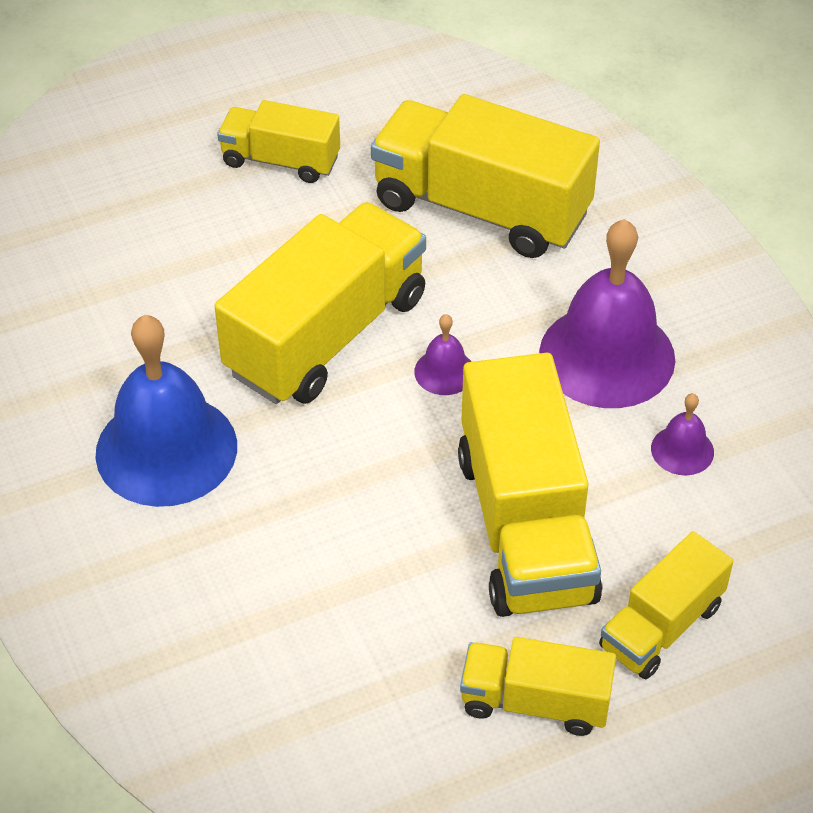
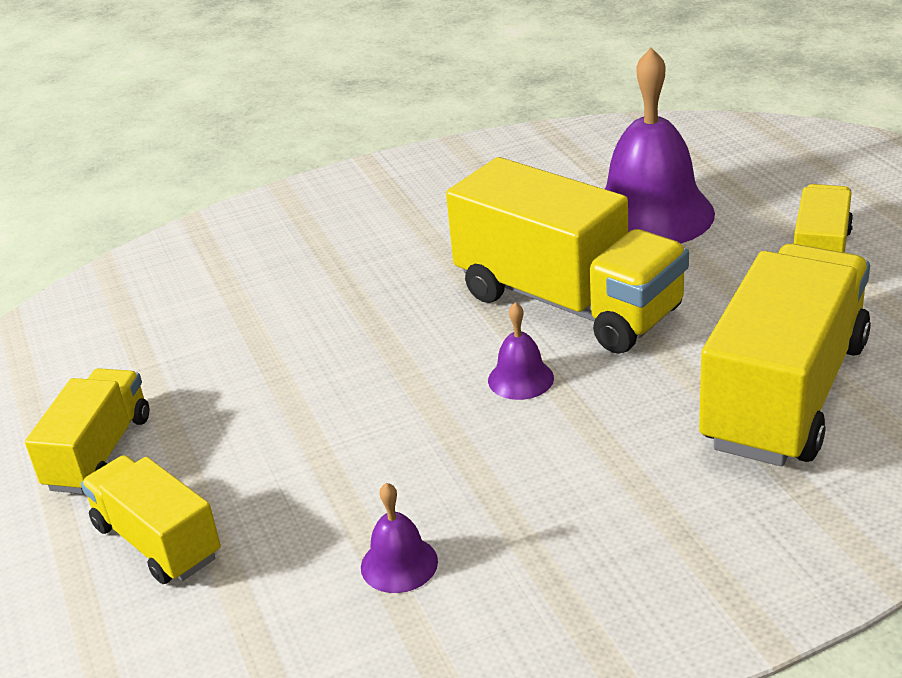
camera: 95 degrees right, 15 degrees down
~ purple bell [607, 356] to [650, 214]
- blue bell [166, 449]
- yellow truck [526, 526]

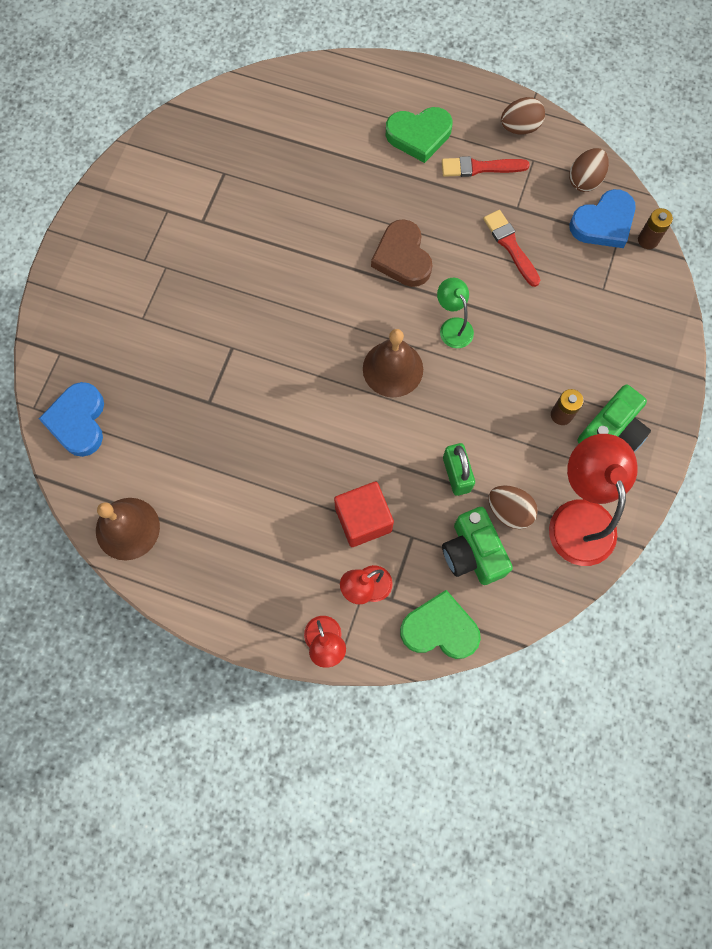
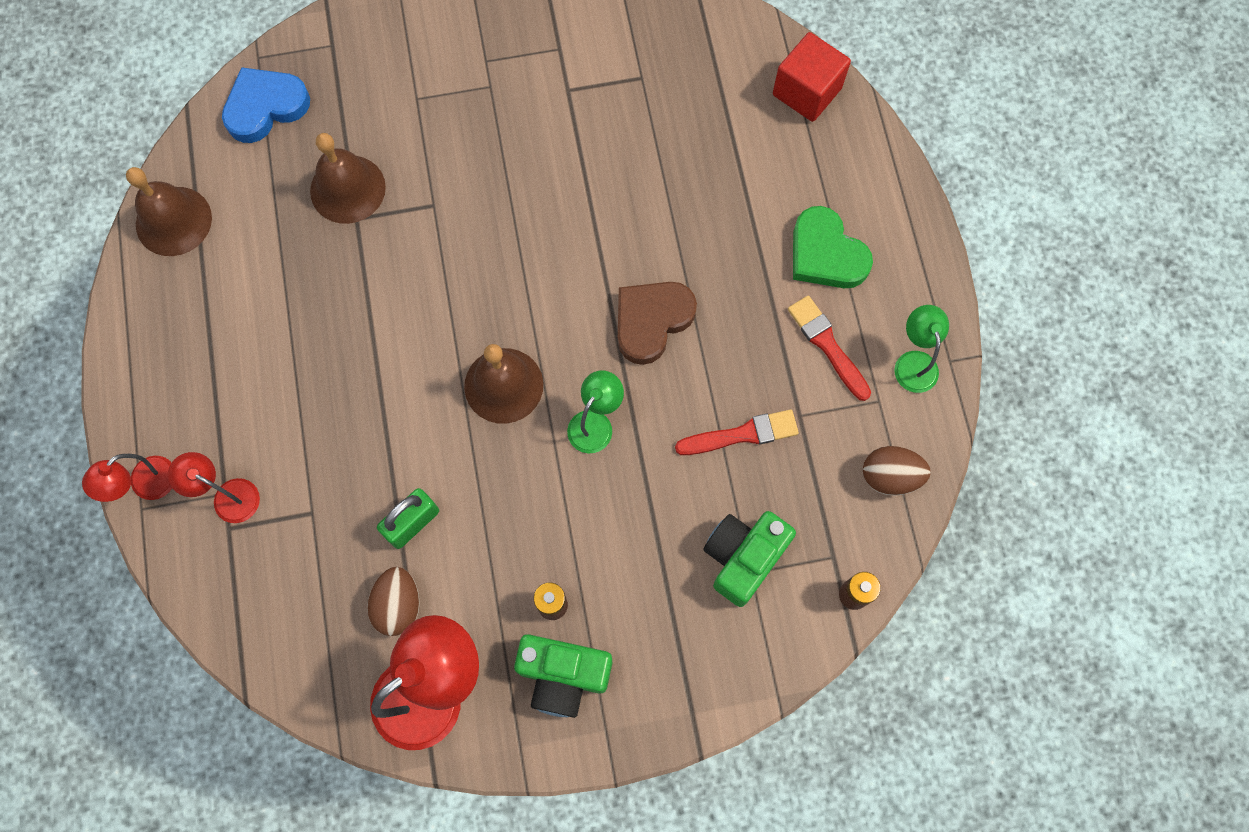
camera: 60 degrees right, 0 degrees up
+ brown bell [347, 189]
~ red brush [510, 246] = [742, 434] 45 degrees clockwise
~ green camera [473, 552] to [743, 557]
~ red cube [363, 520] to [807, 91]
~ brown egg [519, 127] to green lamp [914, 362]
- green heart [440, 628]
- blue heart [603, 223]

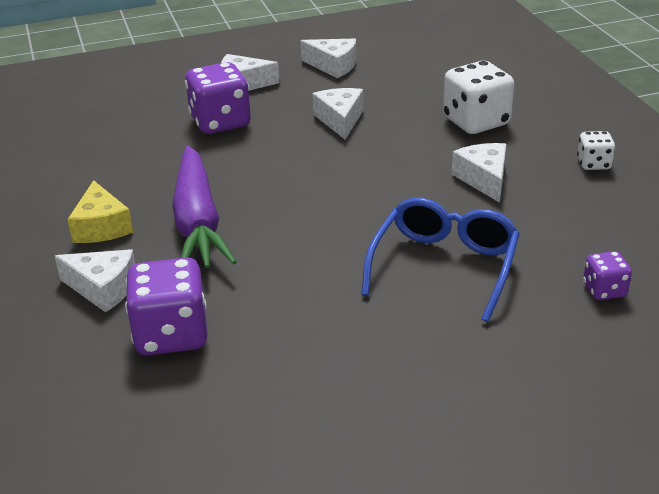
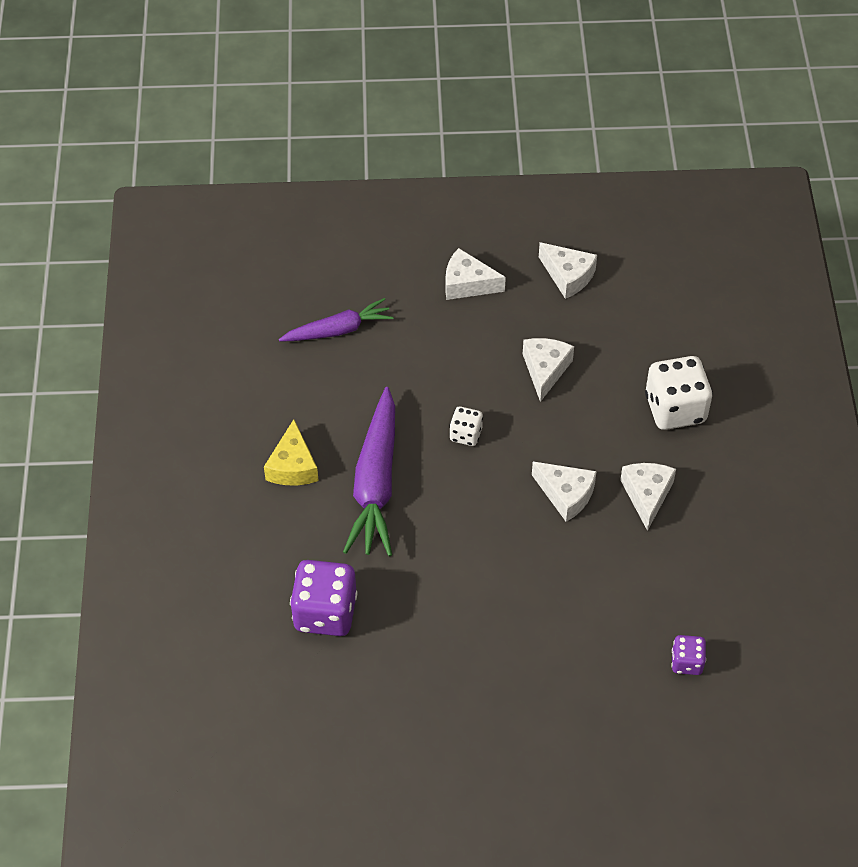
camera: 15 degrees right, 20 degrees up
+ purple carrot [338, 330]
~ white dice [594, 164] to [466, 434]
~ white cheese [103, 288] to [566, 495]
- purple dice [220, 122]
- blue glasses [444, 266]

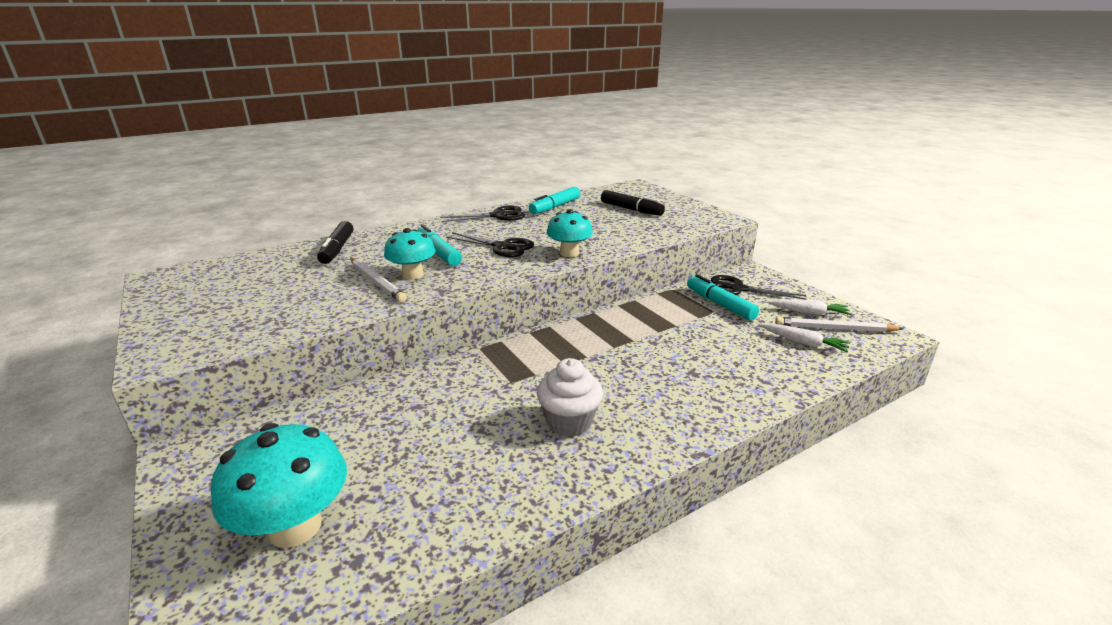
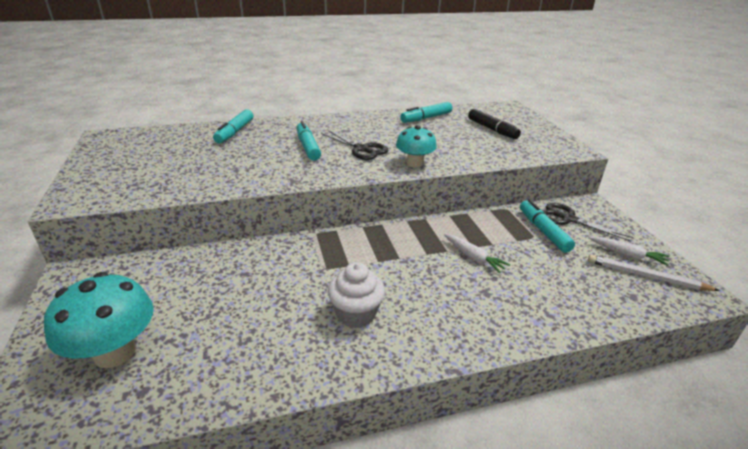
camera: 15 degrees right, 5 degrees up
~ black marker [337, 249] to turquoise marker [235, 132]
~ white carrot [803, 343] to [473, 257]
- white pencil [376, 282]
- turquoise mushroom [413, 275]
- black scissors [498, 216]

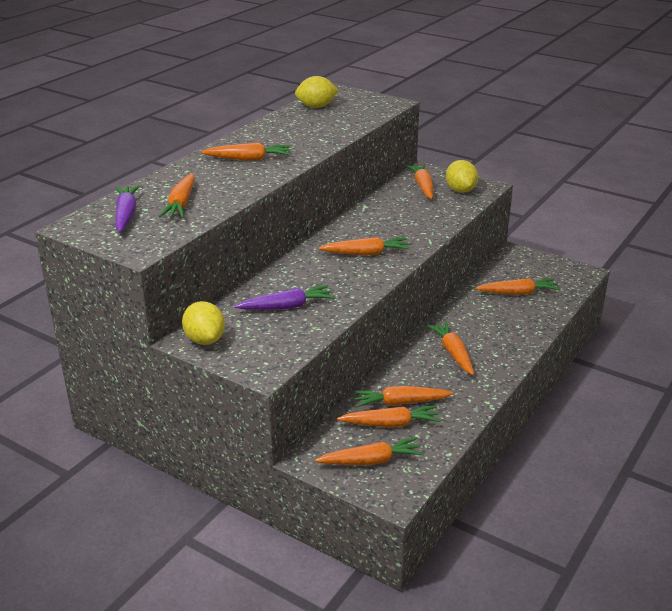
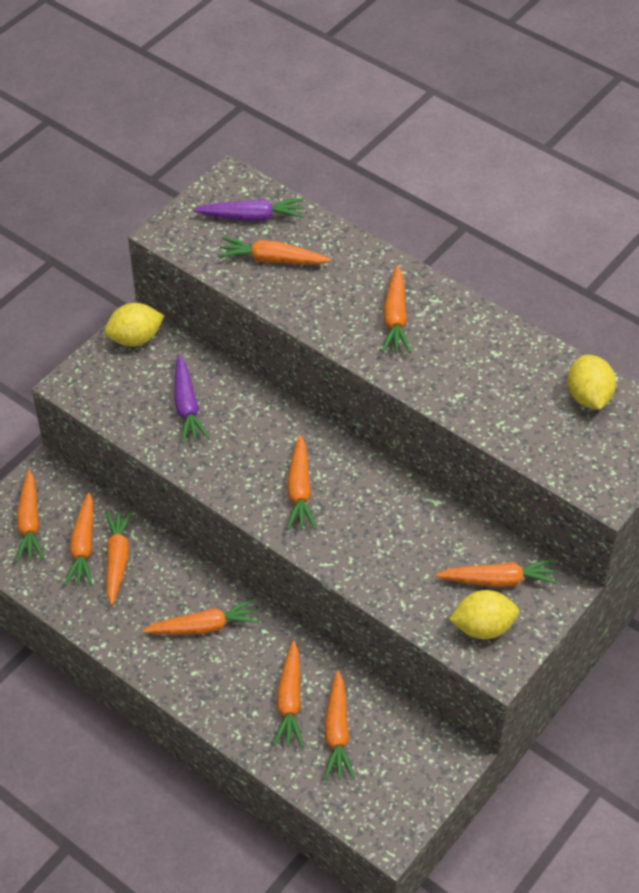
camera: 95 degrees right, 20 degrees up
+ orange carrot [289, 701]

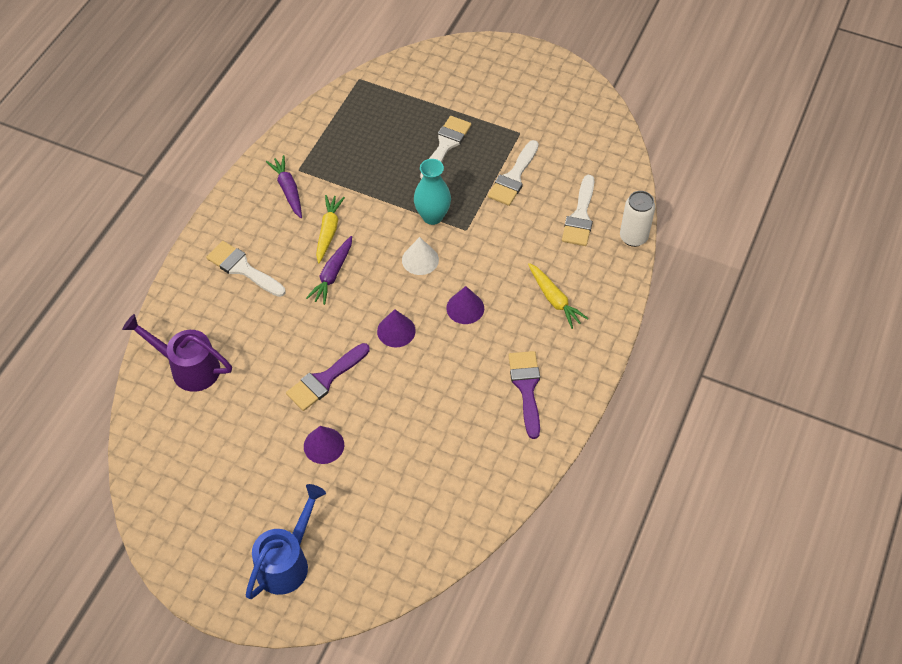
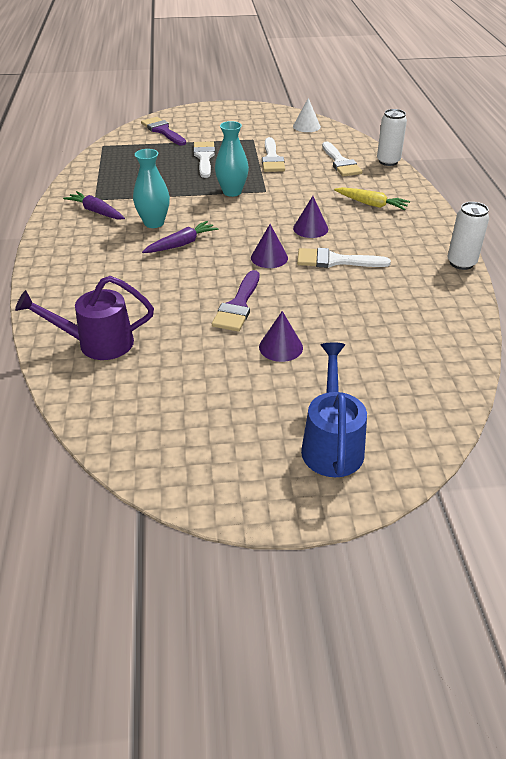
camera: 30 degrees left, 15 degrees down
~ yellow carrot [328, 231] to turquoise vase [154, 223]
~ purple brush [526, 387] to [162, 131]
~ purple carrot [332, 274] = [181, 244] 120 degrees counterclockwise
~ white cone [420, 259] to [306, 126]
~ white brush [242, 268] to [335, 261]
+ white can [461, 263]

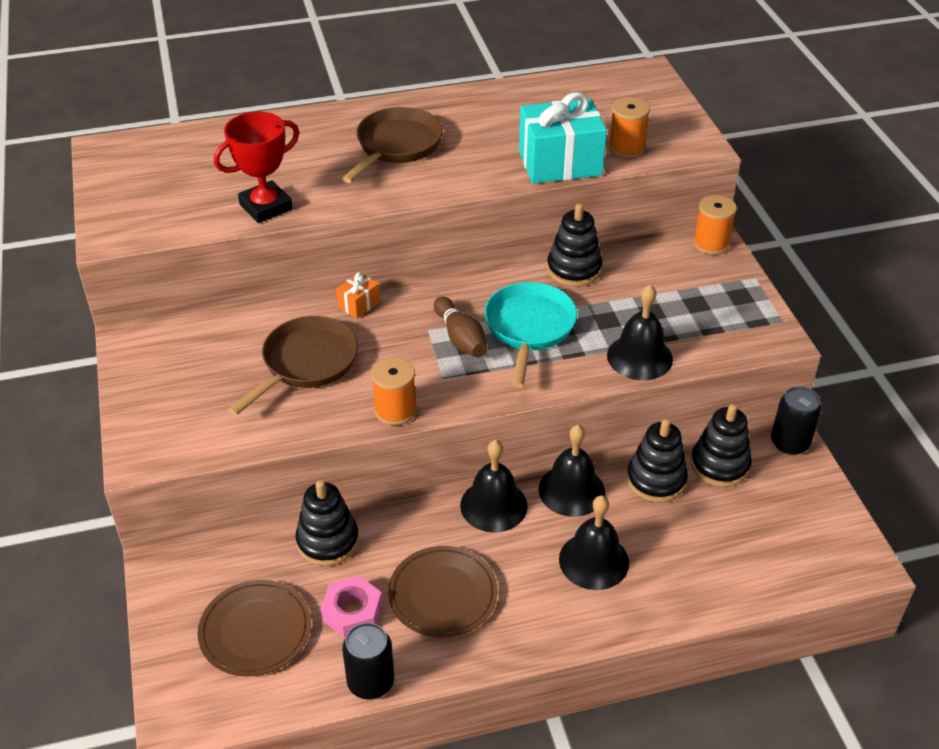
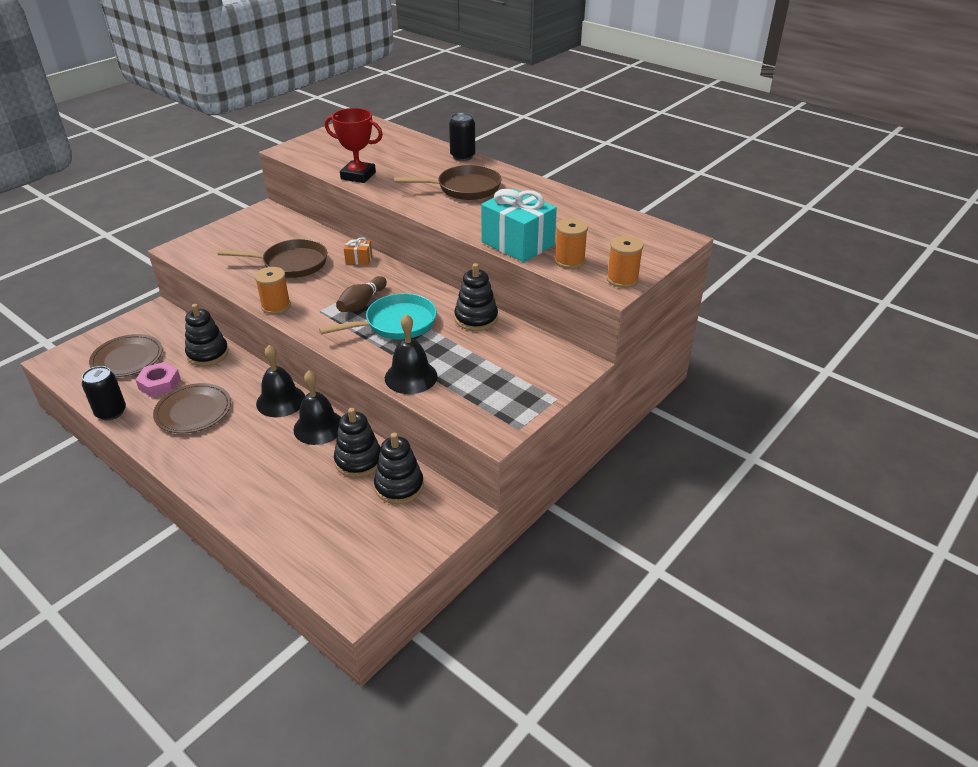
camera: 55 degrees right, 5 degrees down
~ black can [789, 443] to [462, 156]
~ orange spool [711, 243] to [622, 279]
- black bell [594, 560]

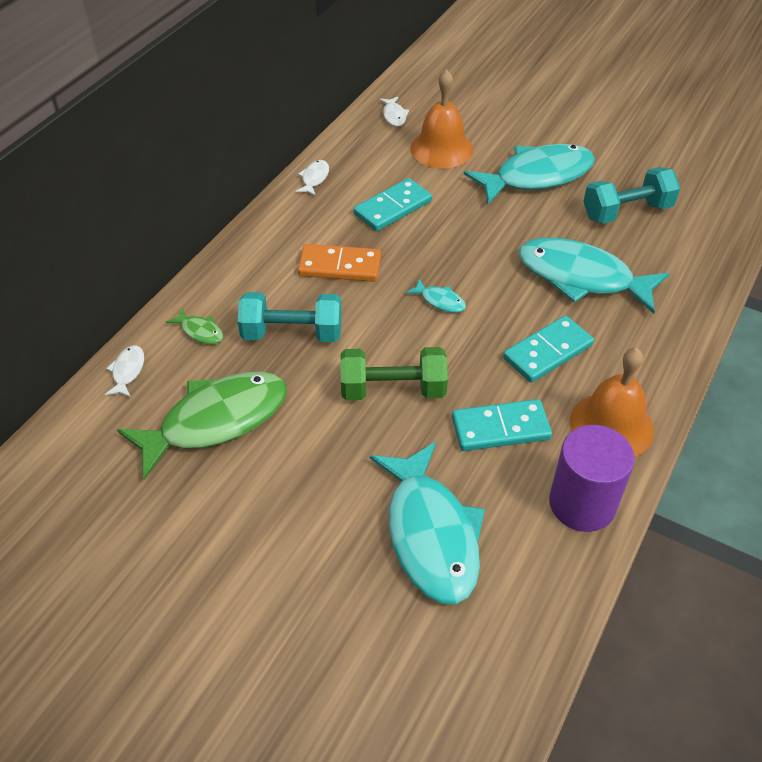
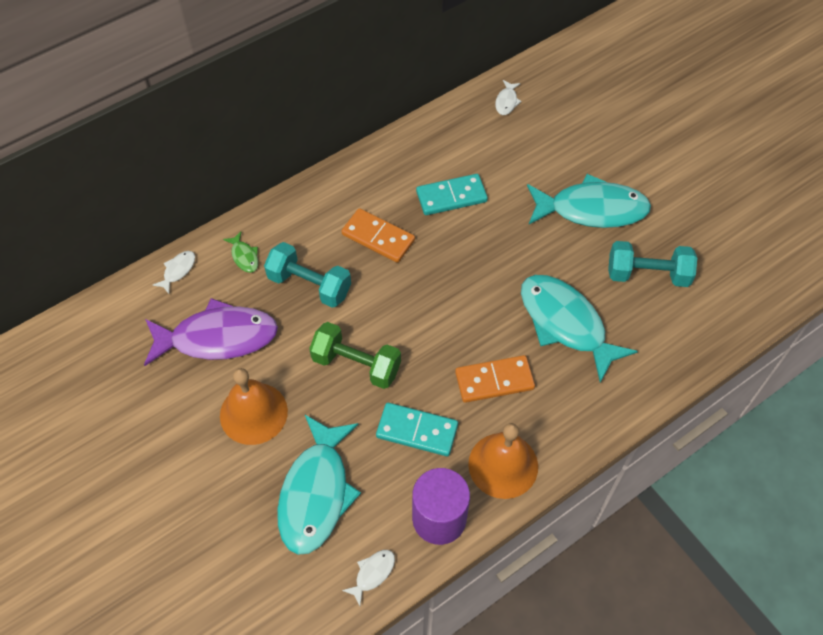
camera: 25 degrees right, 10 degrees up
~ green fish [216, 421] to purple fish [217, 338]
~ orange bell [441, 149] to [253, 413]
~ white fish [314, 178] to [372, 574]
~ turquoise domino [548, 352] to orange domino [494, 381]
- turquoise fish [440, 301]

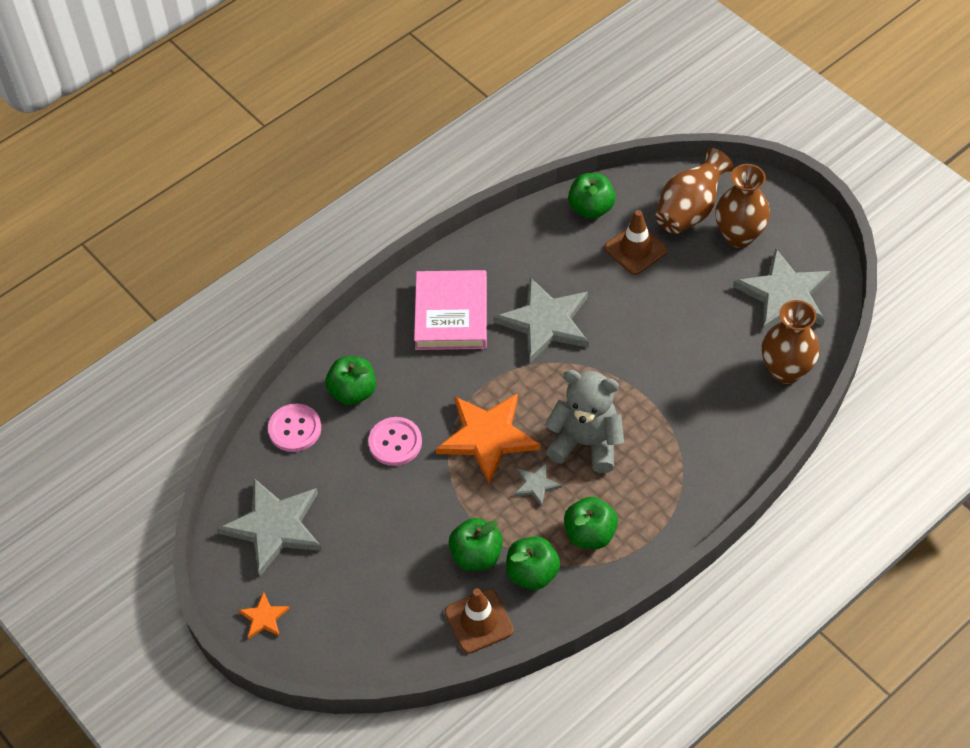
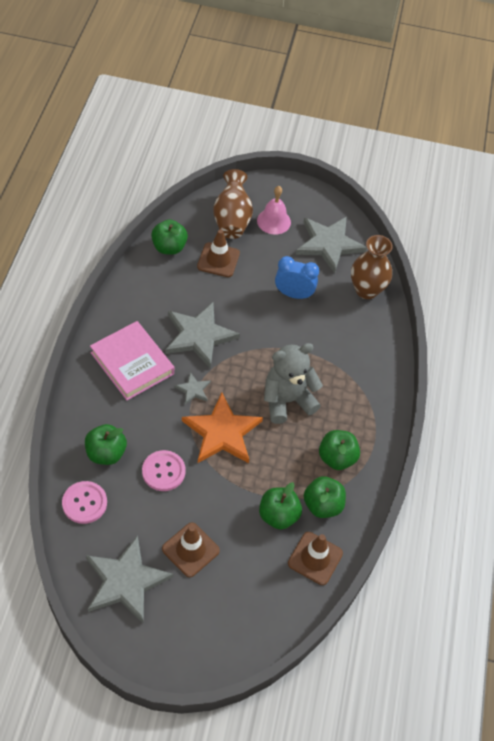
camera: 45 degrees left, 0 degrees up
+ brown traffic cone [190, 550]
~ grey star [536, 485] to [193, 390]
~ brown vase [738, 236] to pink bell [273, 221]
+ blue clock [293, 294]
- orange star [264, 618]

